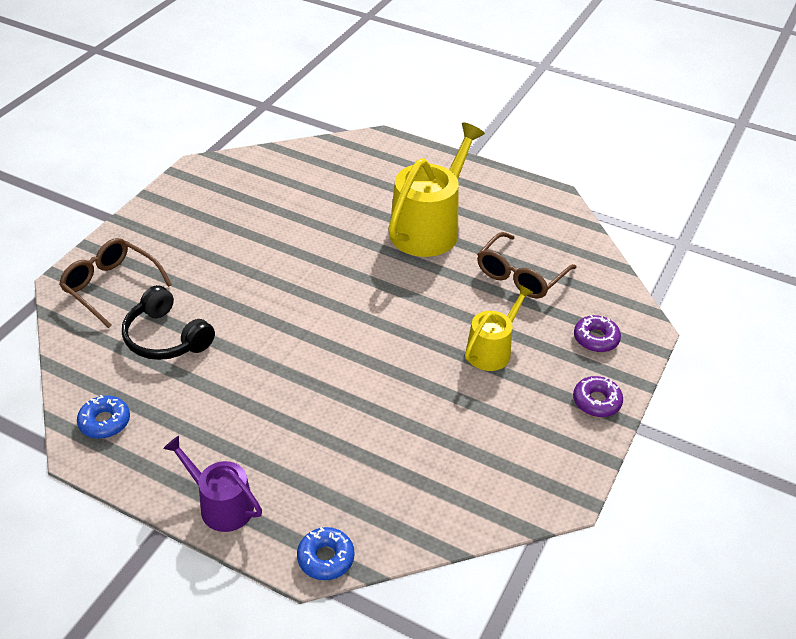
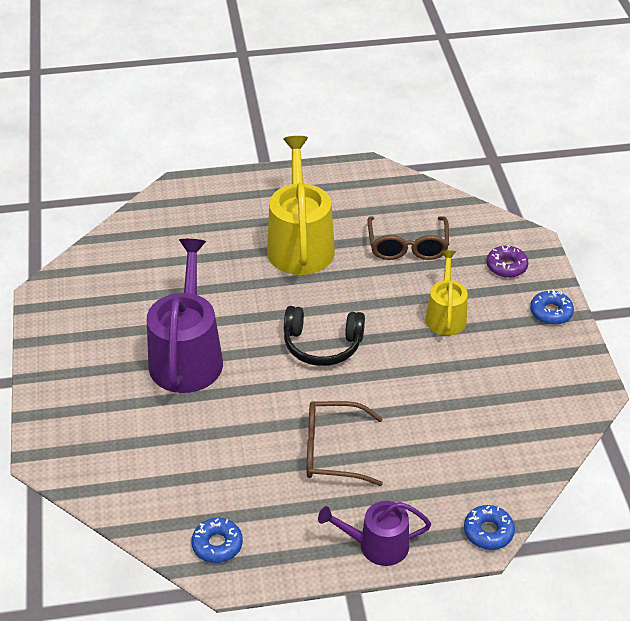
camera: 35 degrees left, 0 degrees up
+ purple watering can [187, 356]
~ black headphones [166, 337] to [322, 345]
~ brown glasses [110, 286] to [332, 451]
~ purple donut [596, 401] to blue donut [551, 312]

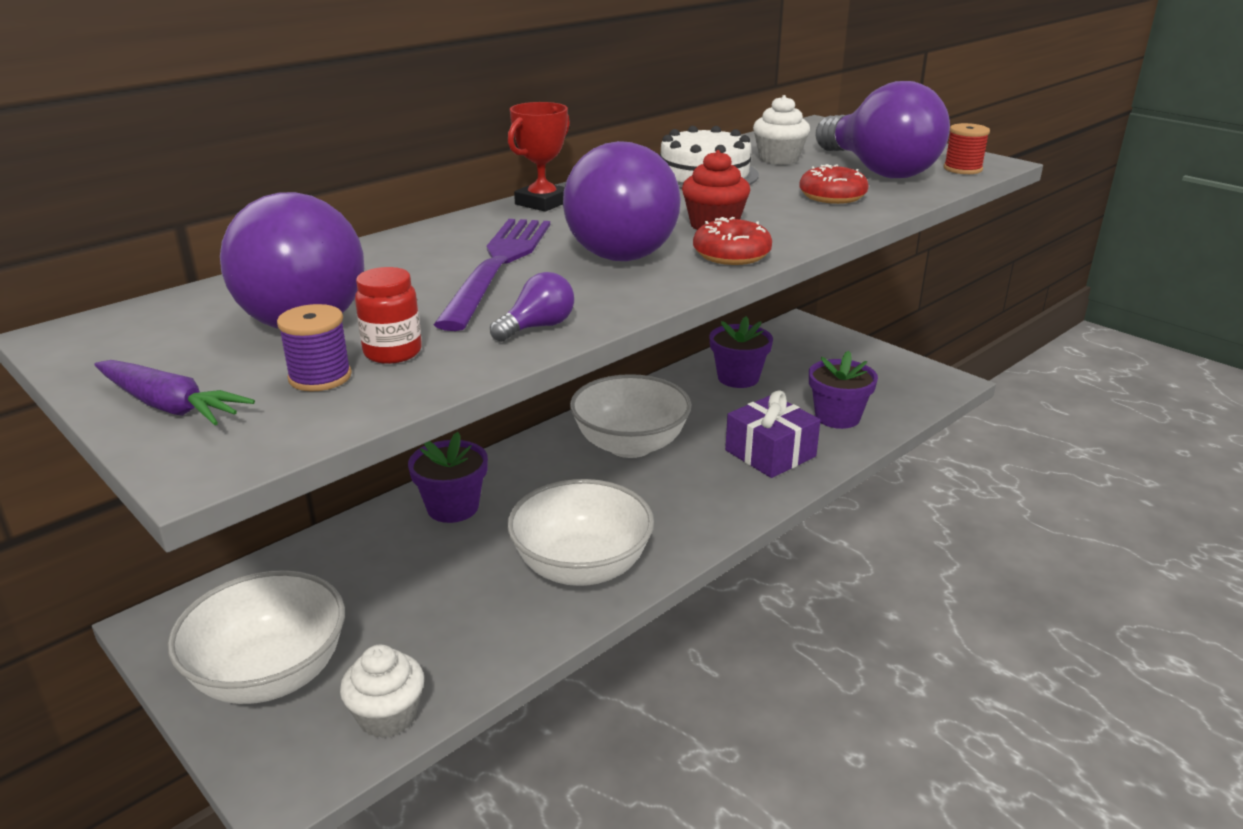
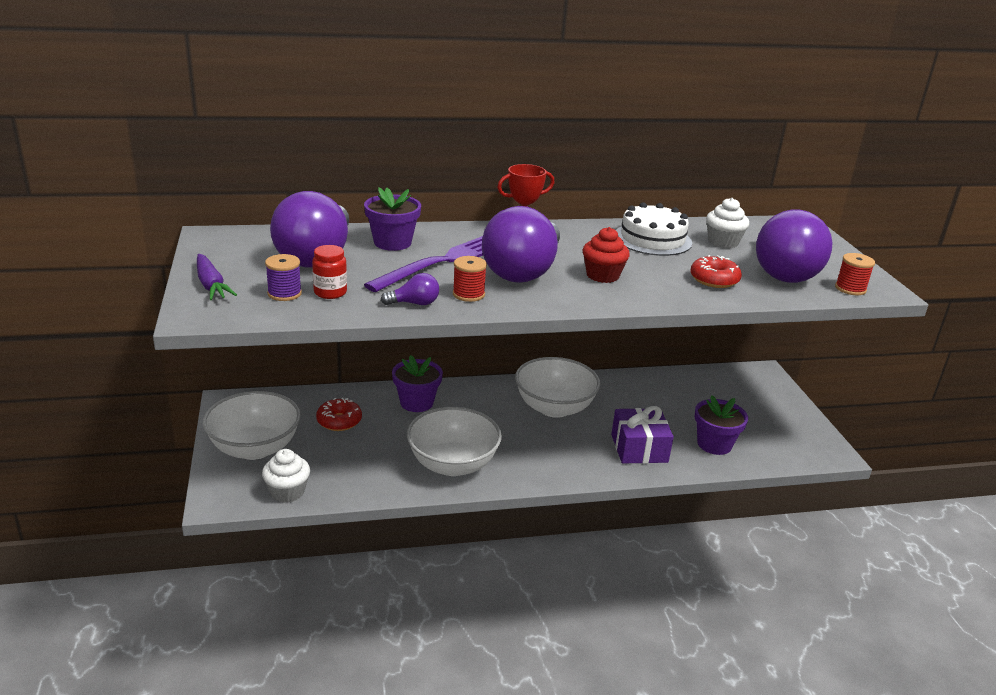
camera: 30 degrees right, 0 degrees up
~ red donut [731, 255] to [339, 421]
~ purple flower pot [738, 378] to [392, 243]
+ red spool [468, 294]

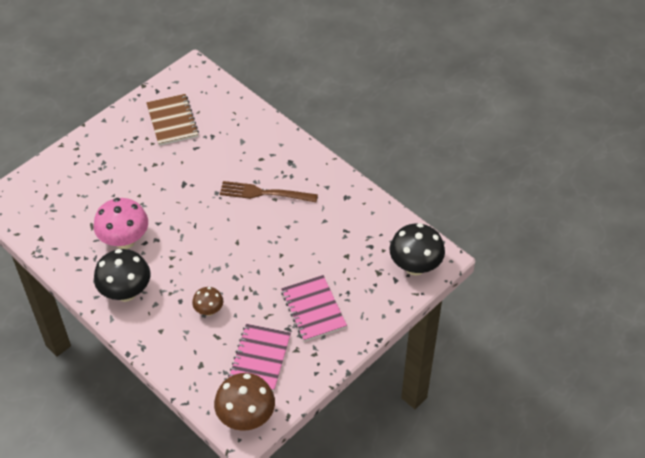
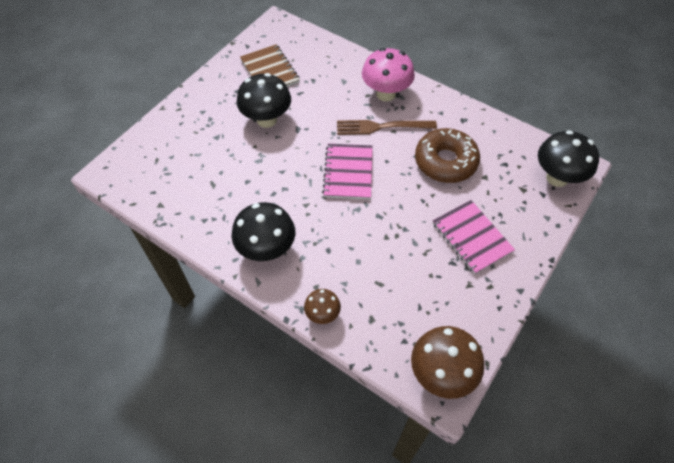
camera: 10 degrees left, 5 degrees up
+ black mushroom [267, 120]
~ brown mushroom [209, 310] to [322, 314]
~ pink notebook [260, 358] to [348, 172]
~ pink mushroom [125, 240] to [386, 94]
+ brown donut [445, 162]

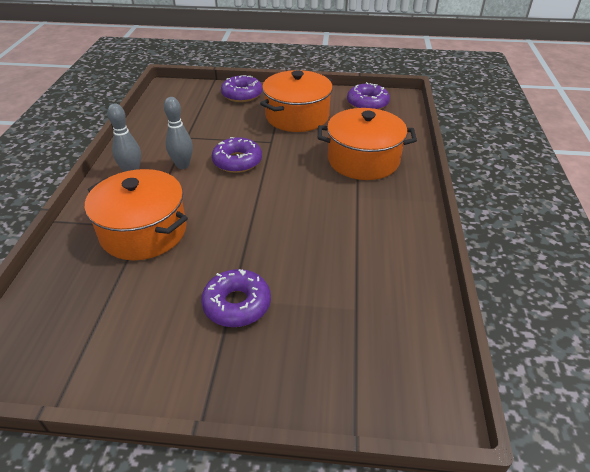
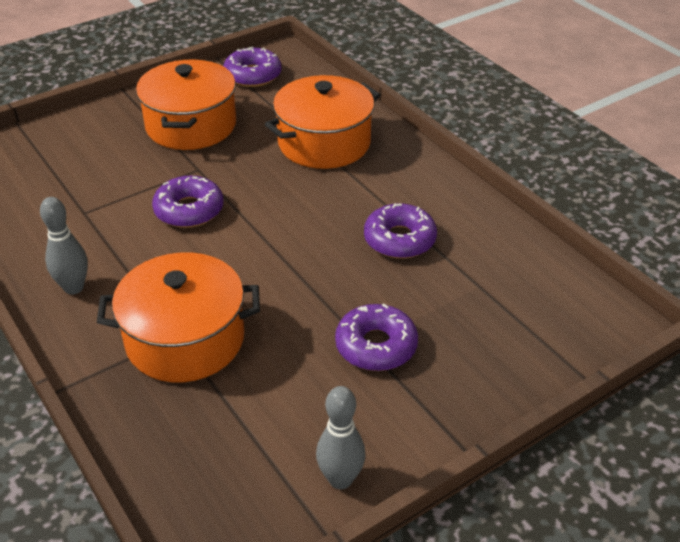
camera: 40 degrees left, 0 degrees up
~ grey bowling pin [183, 165] to [340, 479]
~ purple donut [242, 95] to [399, 239]

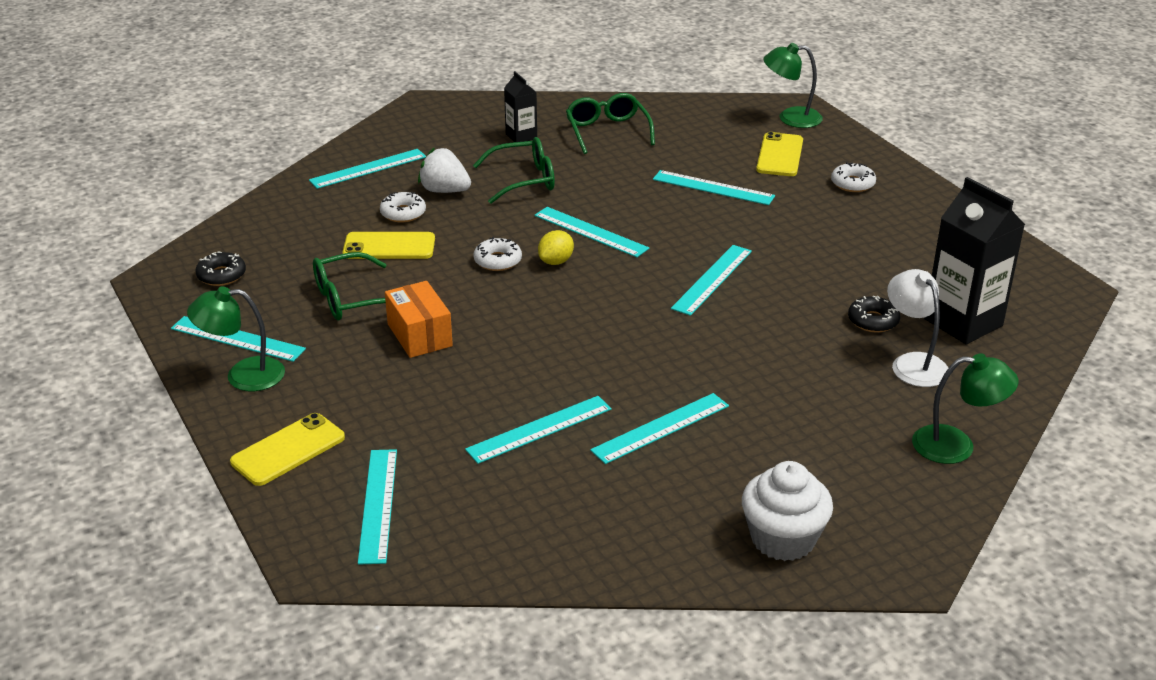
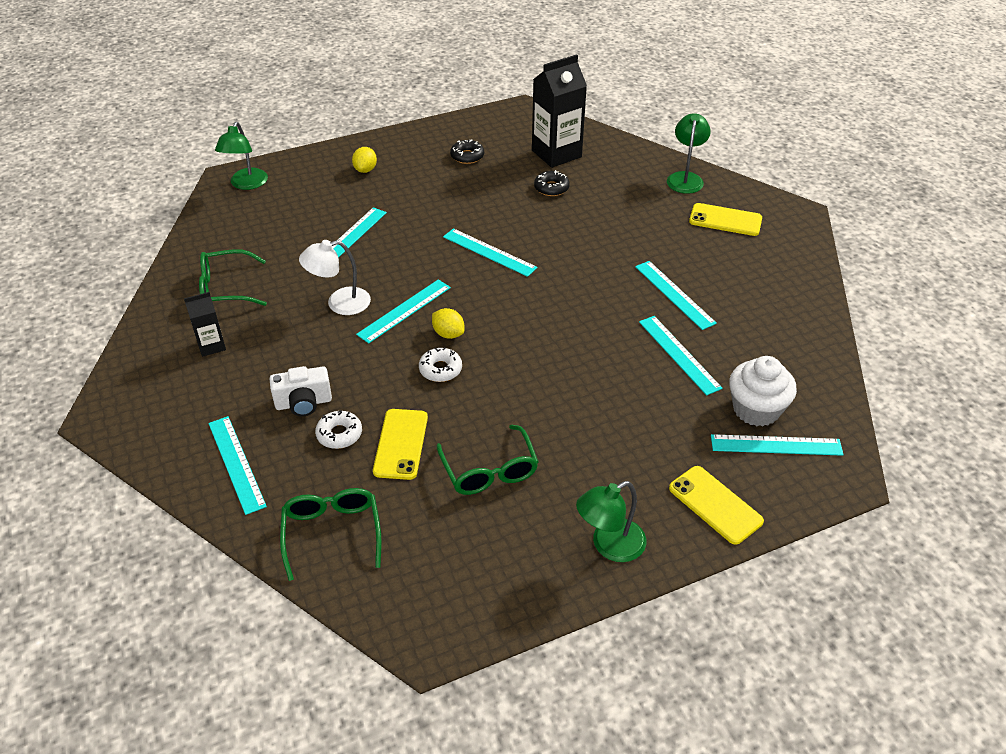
camera: 85 degrees left, 10 degrees up
~ white strawberry [445, 191] to white camera [303, 403]
~ green glasses [524, 180] to [332, 533]
~ white lamp [913, 363] to [339, 303]
~ white donut [852, 184] to yellow lemon [365, 170]
~ black donut [221, 275] to [467, 156]
~ green lamp [243, 375] = [609, 545] 60 degrees clockwise
~ yellow phone [780, 155] to [725, 220]
~ white cupcake [783, 539] to [756, 409]
- turquoise ruler [237, 338]
- orange box [419, 335]

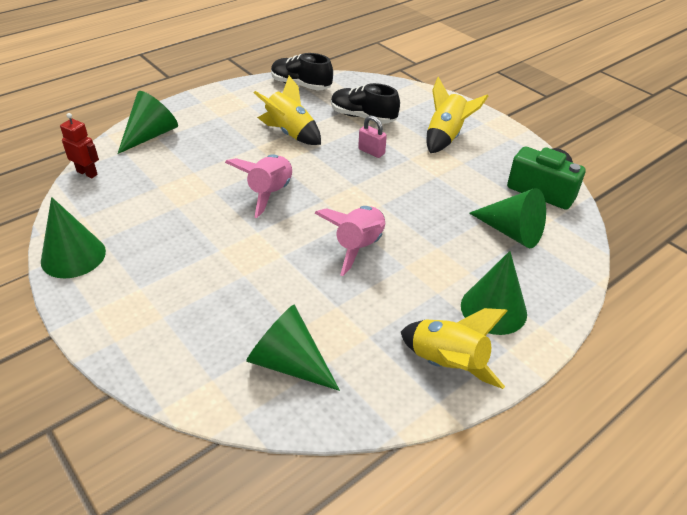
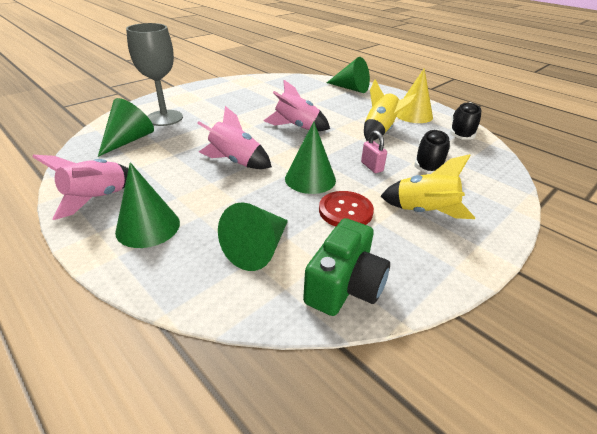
camera: 85 degrees right, 5 degrees down
~ yellow rocket [447, 364] to pink rocket [97, 198]
+ grey goblet [164, 118]
~ green cone [73, 256] to [310, 179]
+ red button [345, 211]
~ pink padlock [371, 151] = [371, 167] 60 degrees counterclockwise
+ yellow cone [413, 115]
- red robot [87, 173]

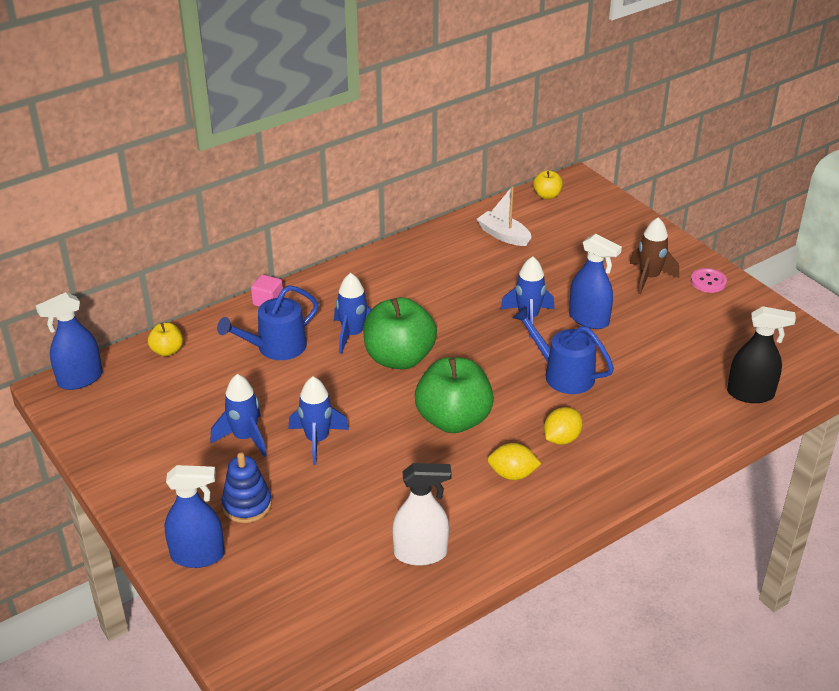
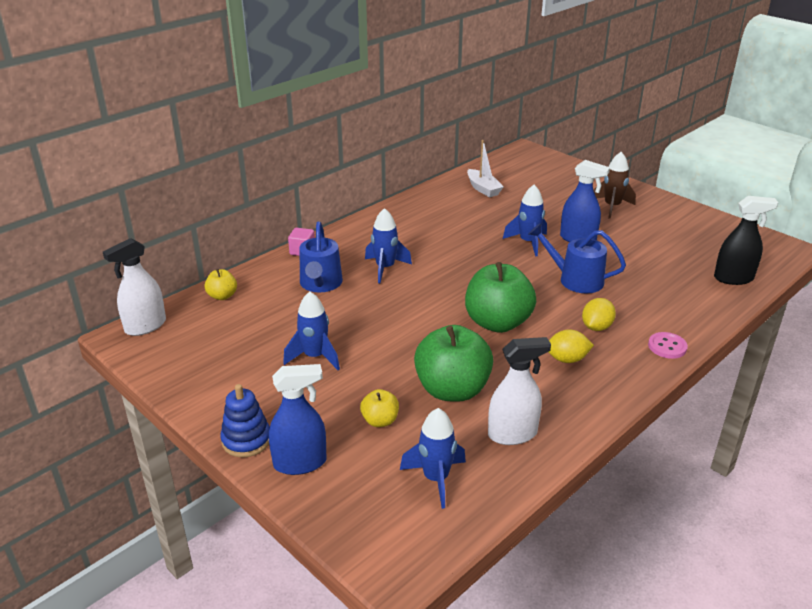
camera: 10 degrees left, 5 degrees down
~ blue spray bottle [80, 379] to white spray bottle [145, 326]
~ blue stacking toy [247, 505] to [246, 440]
~ blue watering can [276, 347] = [320, 284] 45 degrees counterclockwise
~ yellow apple [547, 195] to [380, 421]
~ blue rocket [317, 440] to [436, 479]
~ green apple [399, 358] to [452, 390]
~ white boat [503, 235] = [483, 189] 150 degrees counterclockwise
~ pink button [708, 282] to [667, 347]

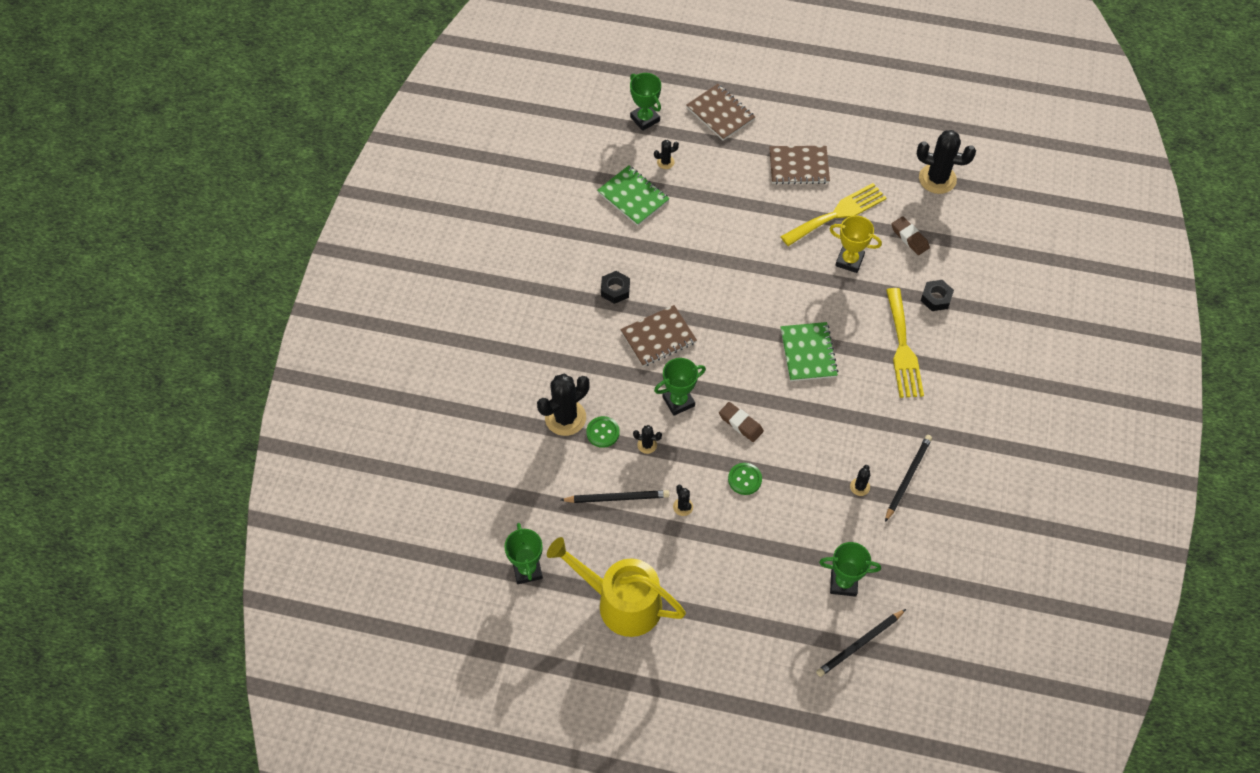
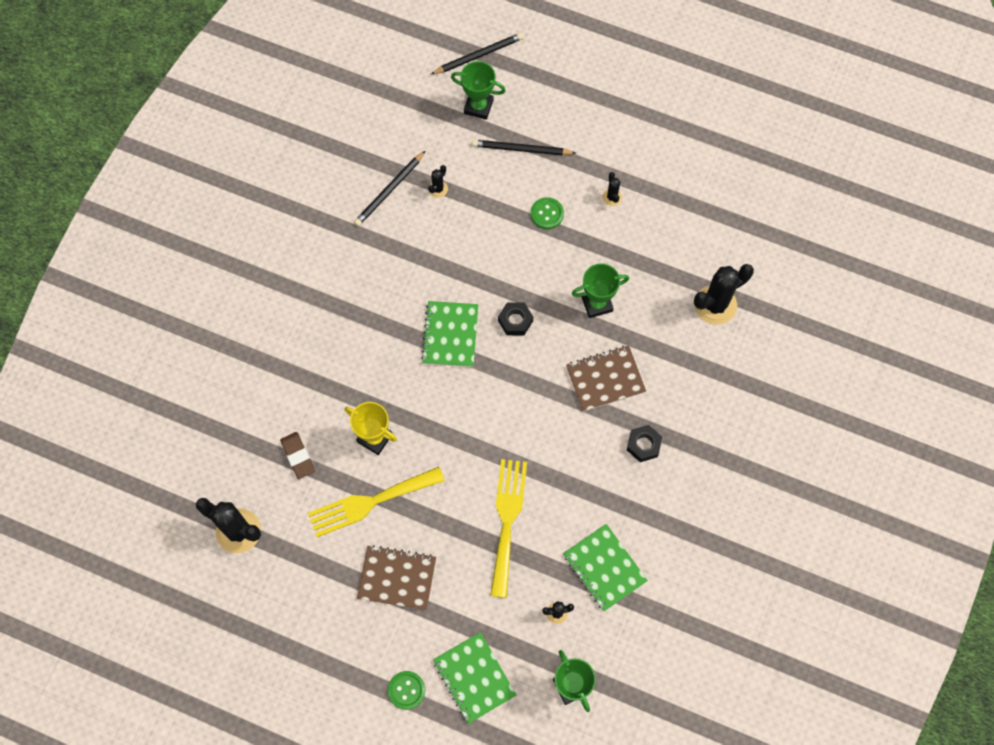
camera: 170 degrees left, 10 degrees up
~ green button [603, 432] to [406, 690]
~ brown notebook [720, 113] to green notebook [474, 678]
~ black pencil [617, 498] to [521, 149]
~ yellow fork [903, 348] to [507, 520]
~ black nut [936, 298] to [515, 321]
- green trophy [527, 570]
- yellow watering can [621, 602]
- black cactus [647, 445]
- brown eraser [740, 423]

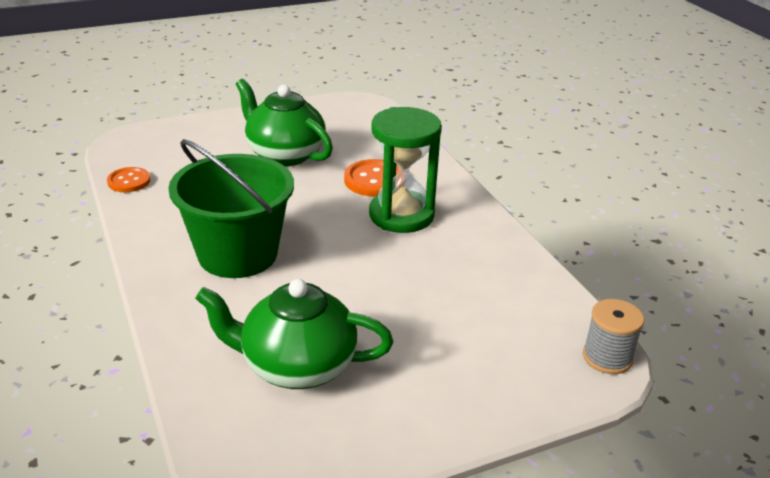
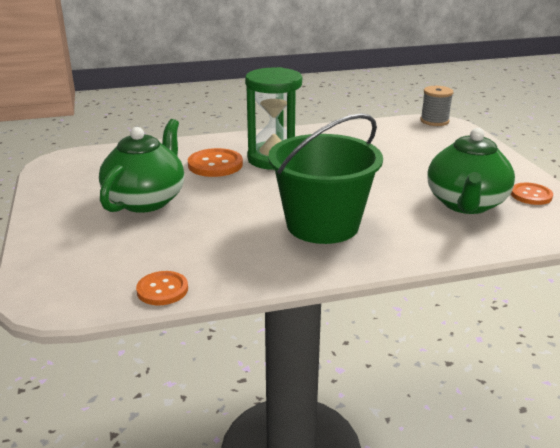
camera: 80 degrees left, 5 degrees down
~ green teapot [284, 154] = [146, 200] 150 degrees clockwise
+ orange button [531, 195]

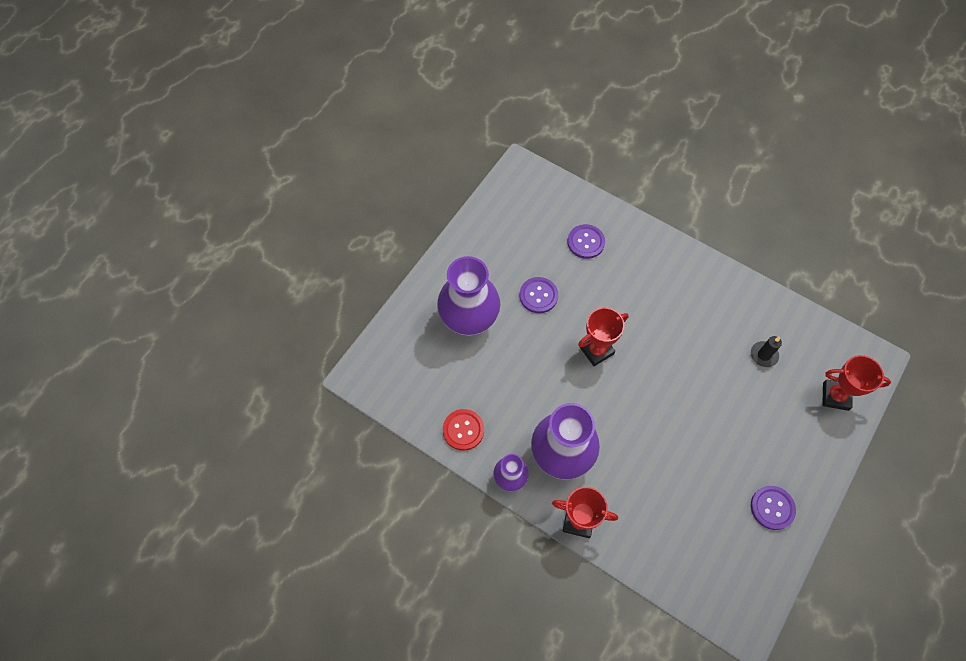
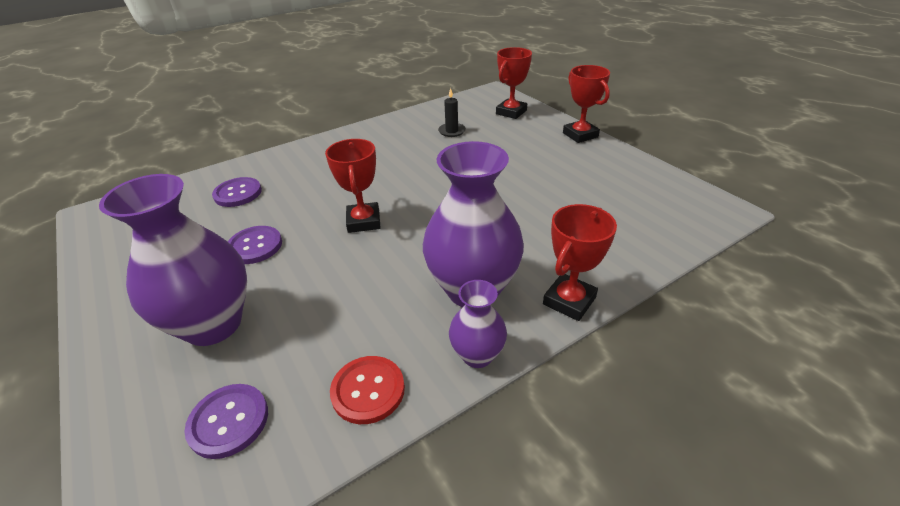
camera: 65 degrees left, 25 degrees down
~ purple button [772, 508] to [228, 421]
+ red trophy [580, 135]

